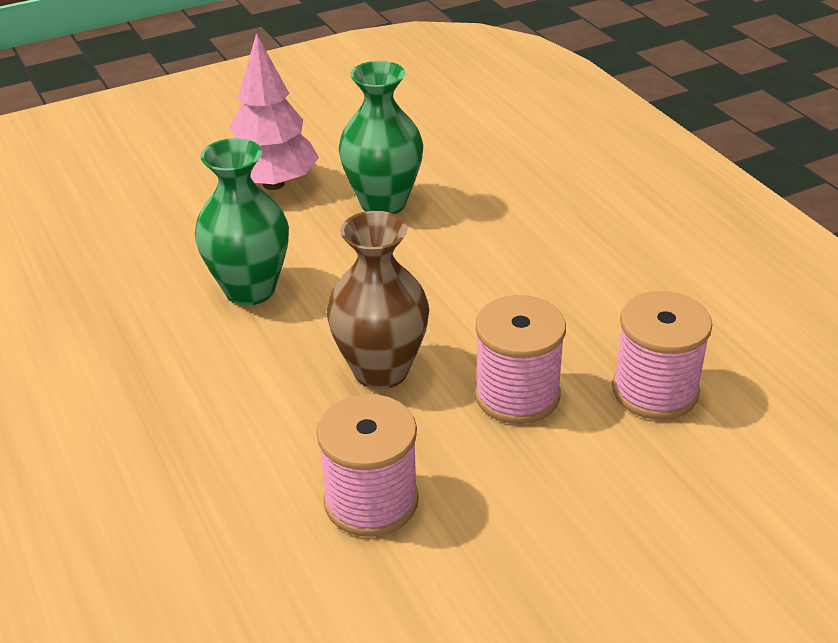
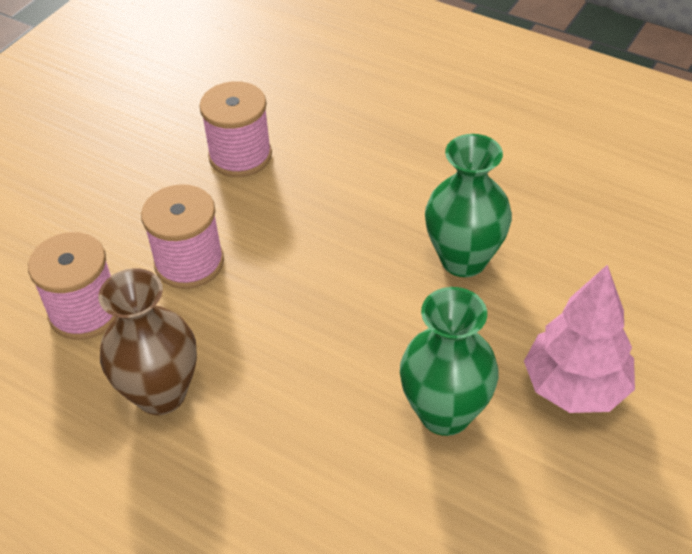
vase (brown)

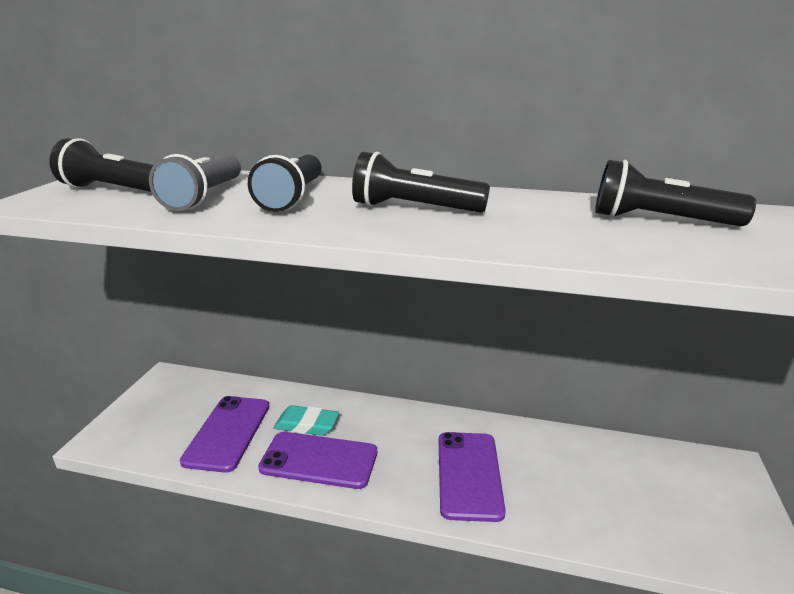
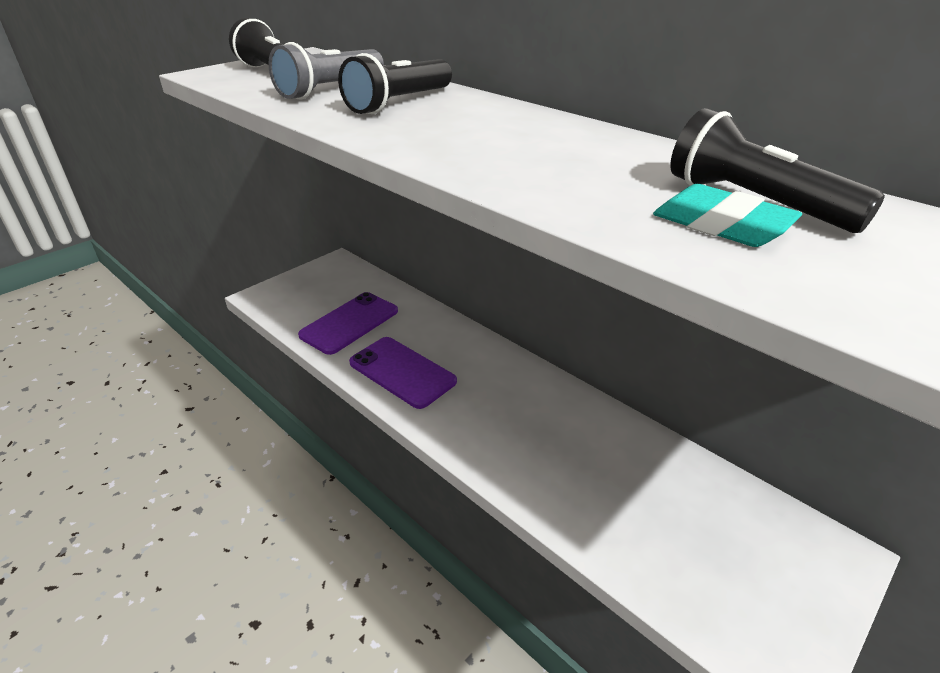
flashlight (black) (no. 3 from left in the first image)
phone (purple) (no. 3 from left in the first image)
eraser (turquoise)

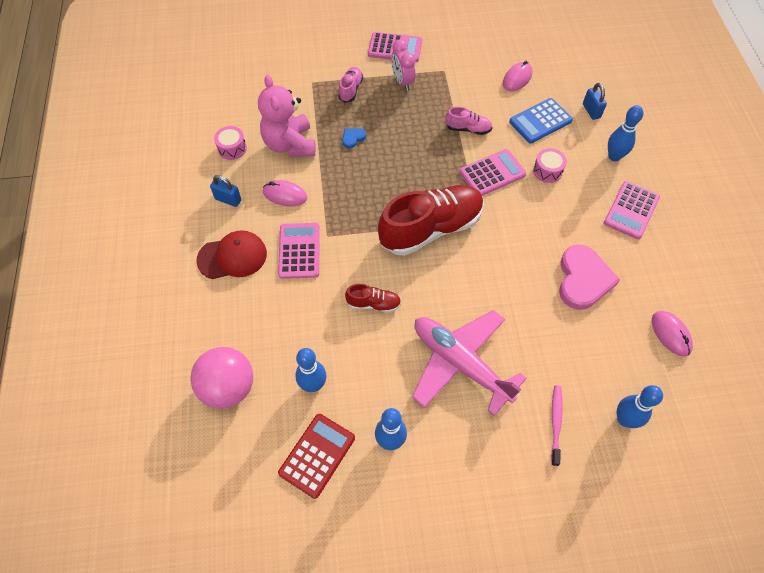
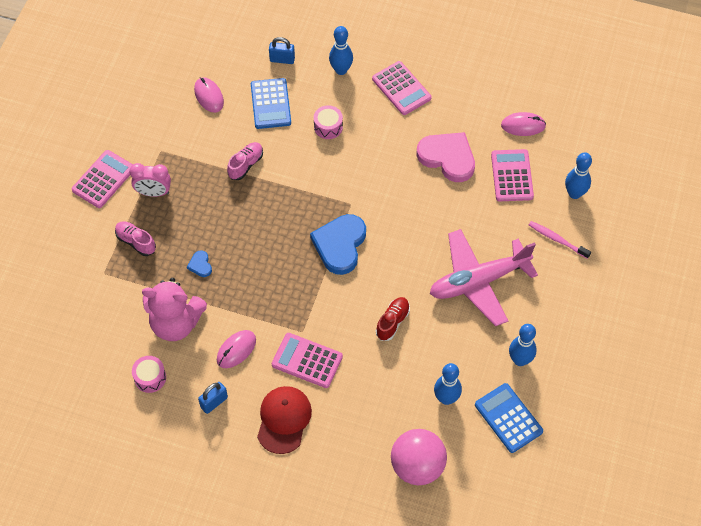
calculator (pink) (no. 4 from left)
heart (blue) (no. 2 from left)
calculator (blue) (no. 2 from left)

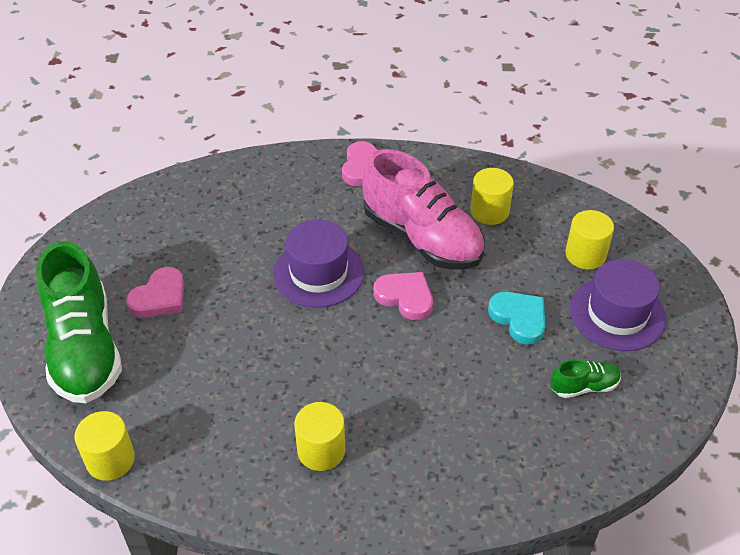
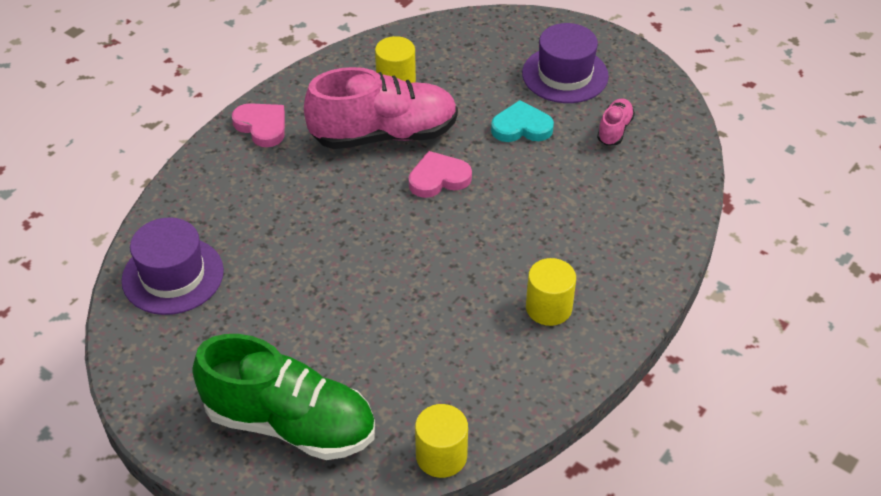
heart (pink) (no. 1 from left in the first image)
cylinder (yellow) (no. 4 from left in the first image)
hat (purple) (no. 1 from left)
shoe (pink) (no. 2 from left)

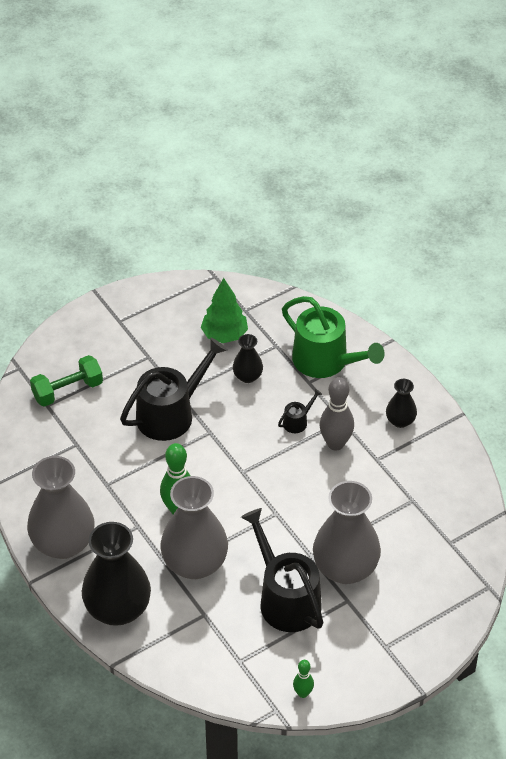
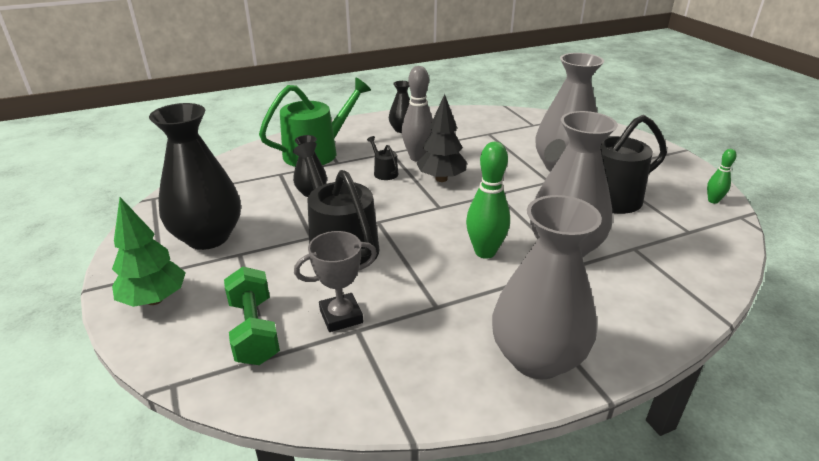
trophy (grey)
tree (black)
vase (black) (no. 1 from left)
tree (green)

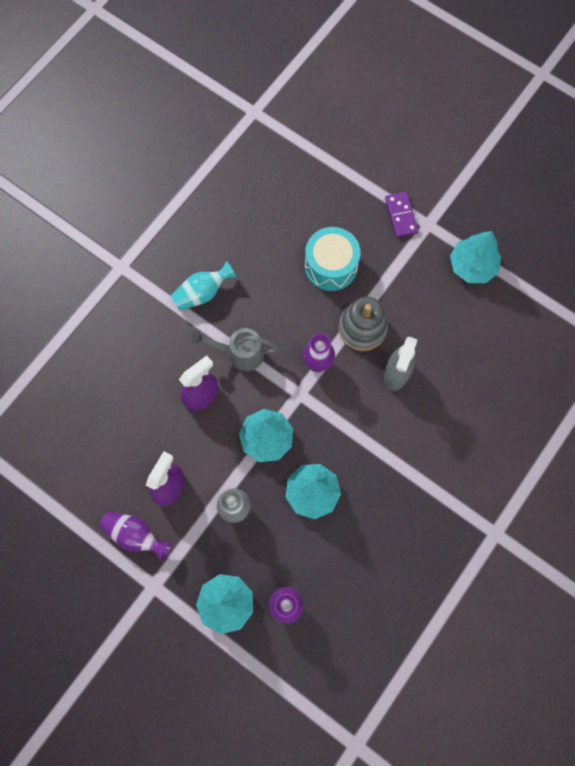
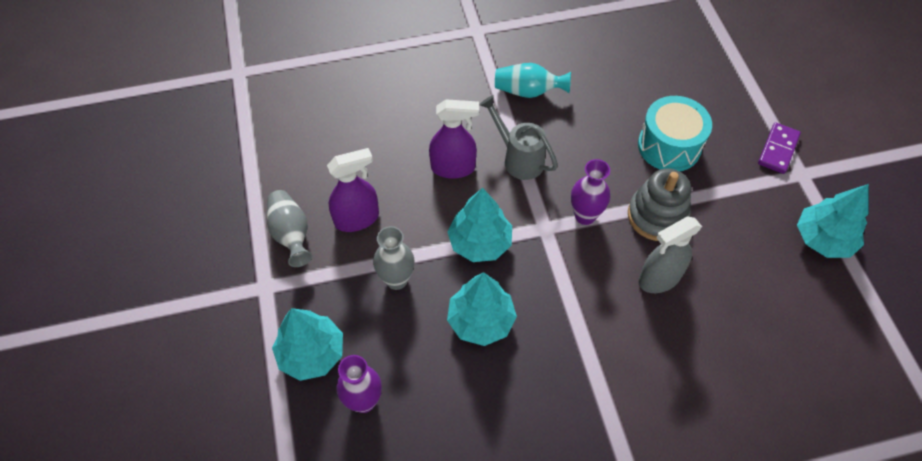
vase (grey) (no. 1 from left)

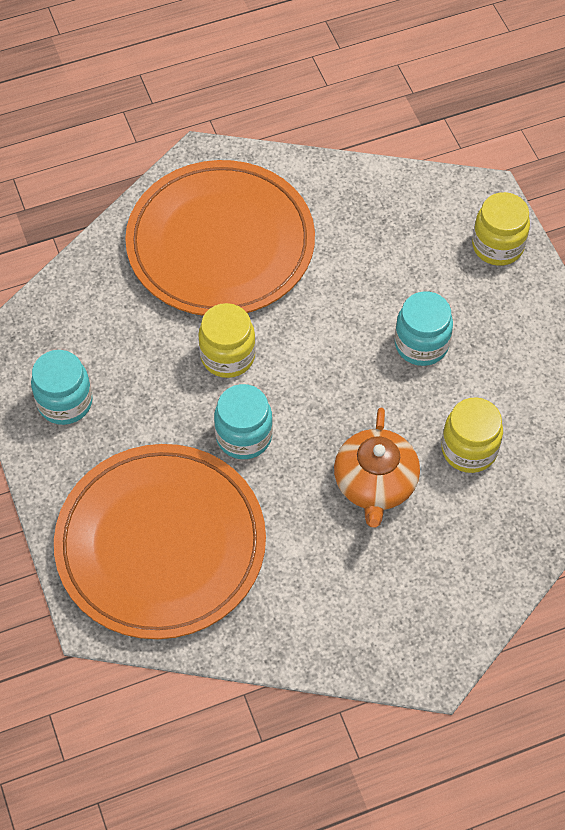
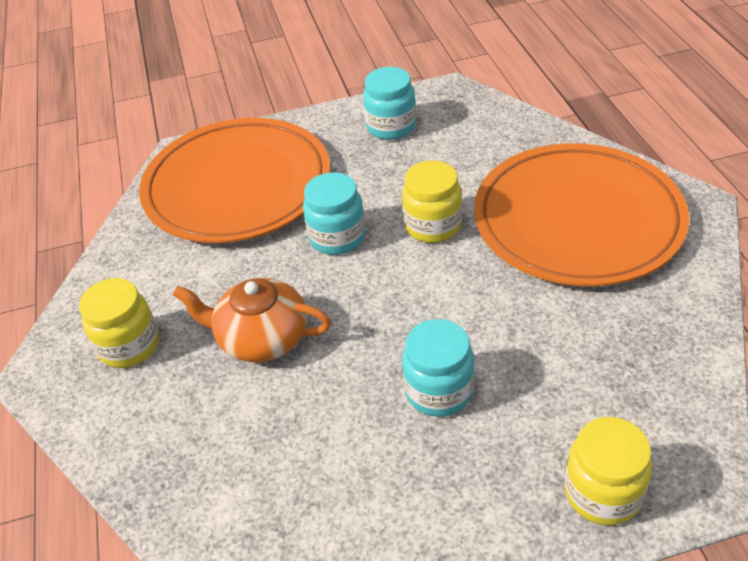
jar (yellow) (no. 1 from left)

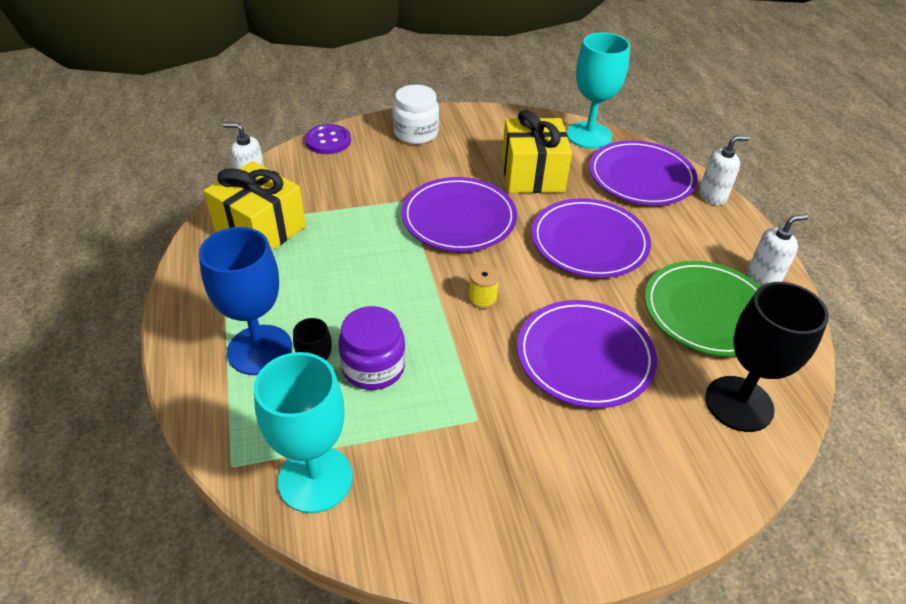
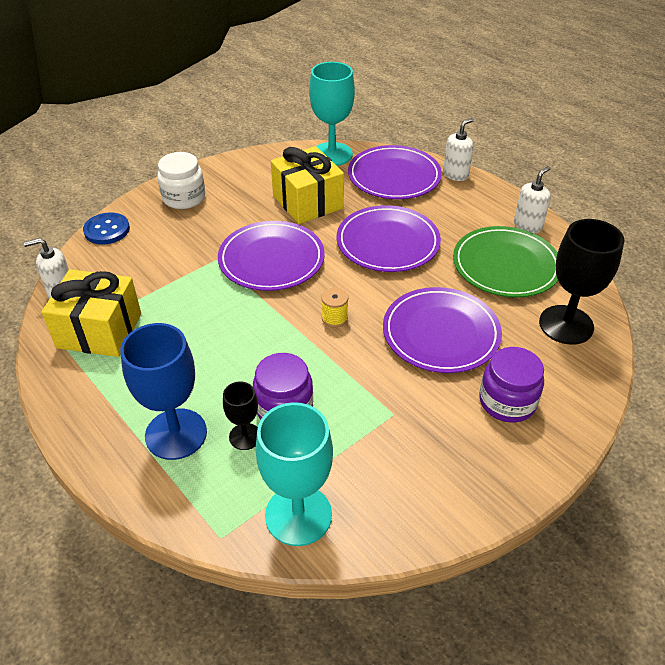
jar (purple) (no. 2 from left)
button (blue)

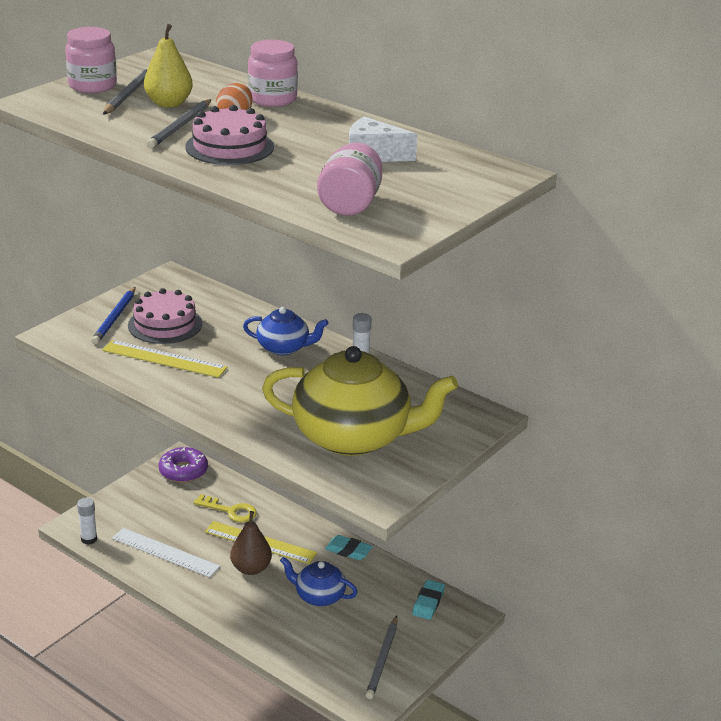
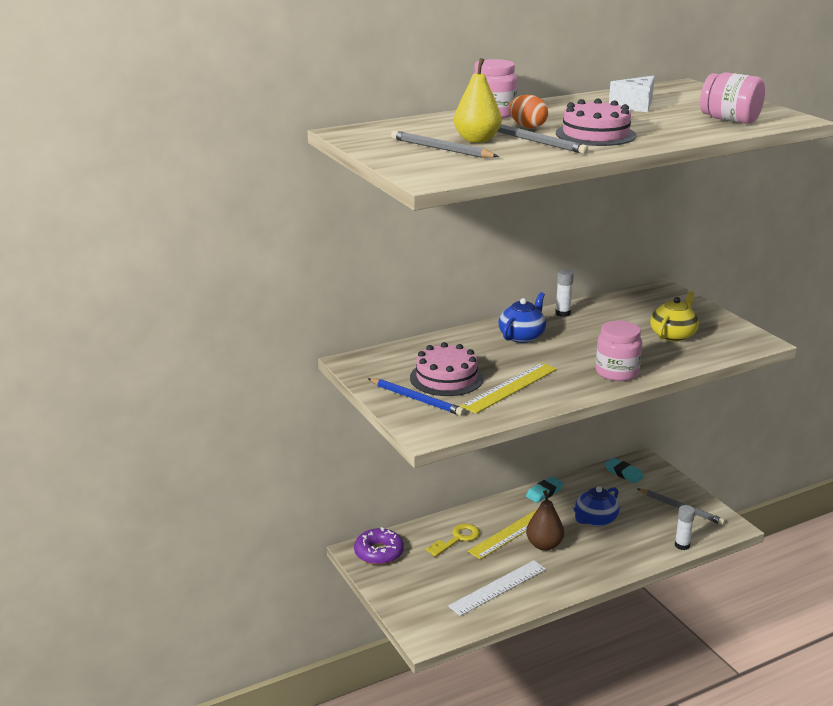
jar (pink) (no. 2 from left)
glue stick (white) (no. 2 from left)
teapot (yellow)

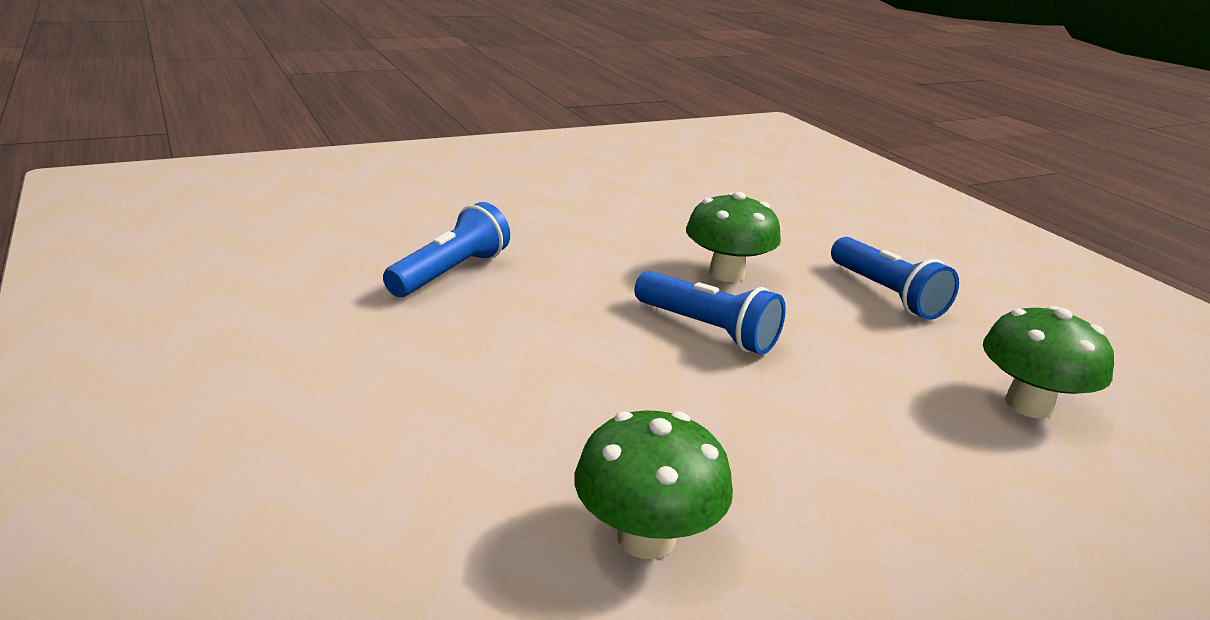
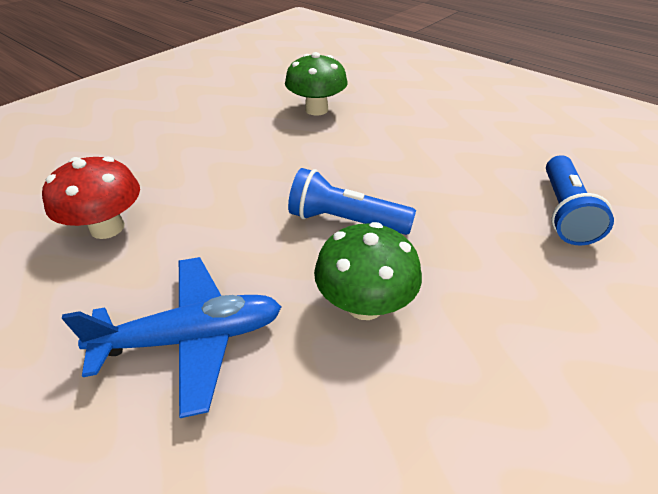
plane (blue)
mushroom (red)

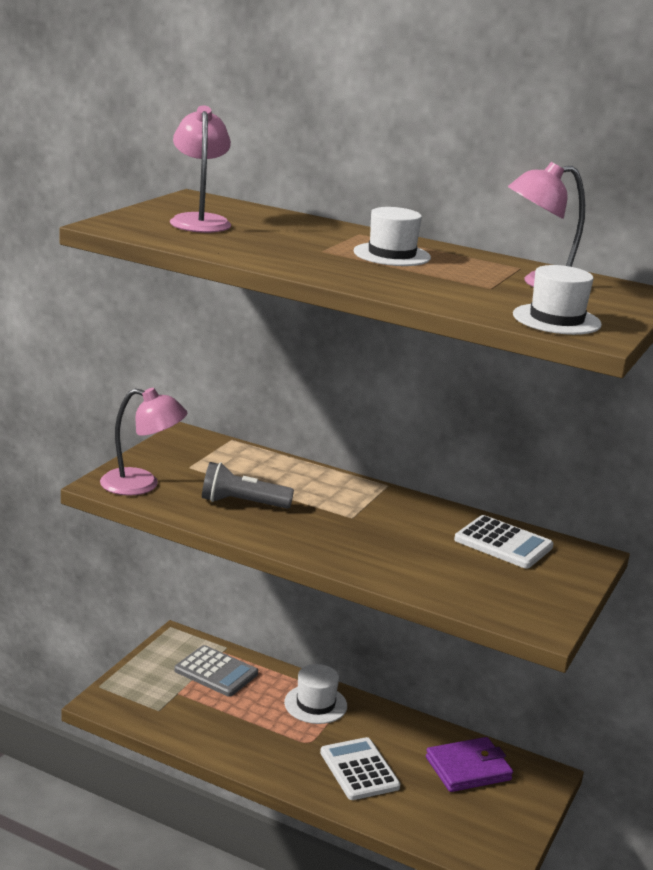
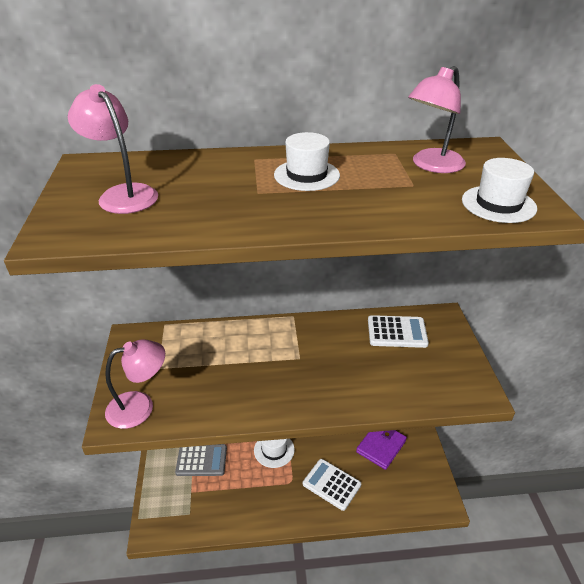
flashlight (grey)

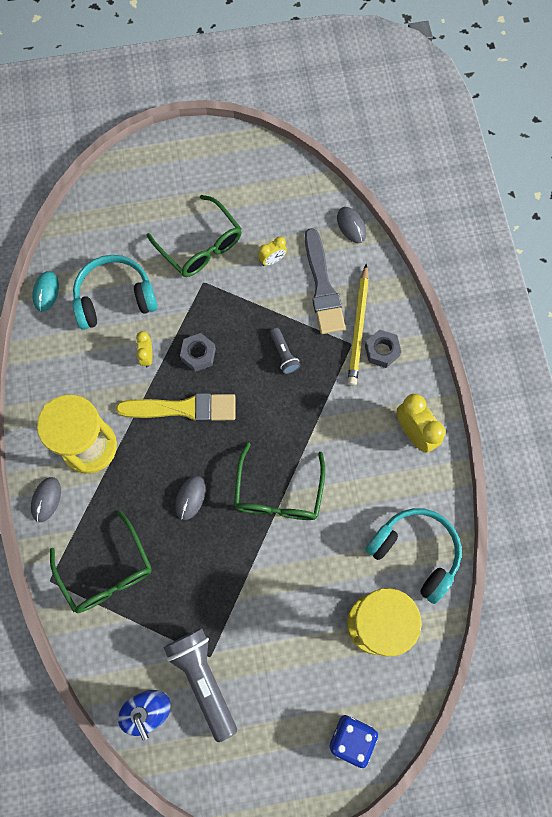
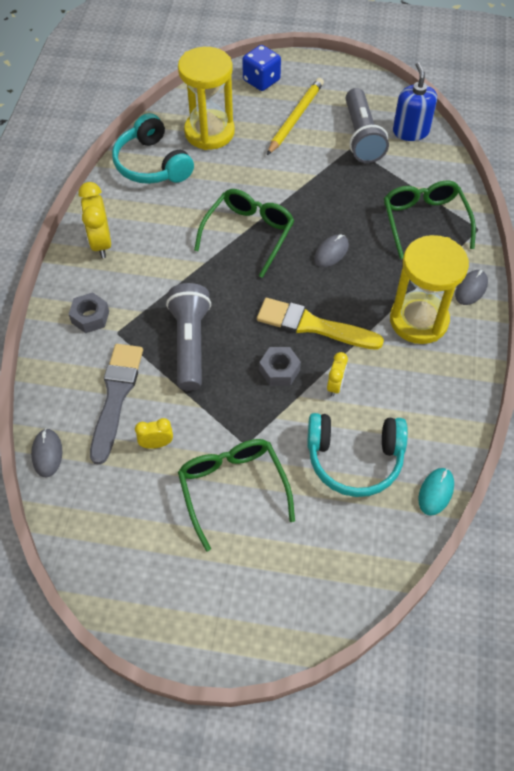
pencil (yellow)
flashlight (grey) (no. 1 from left)

